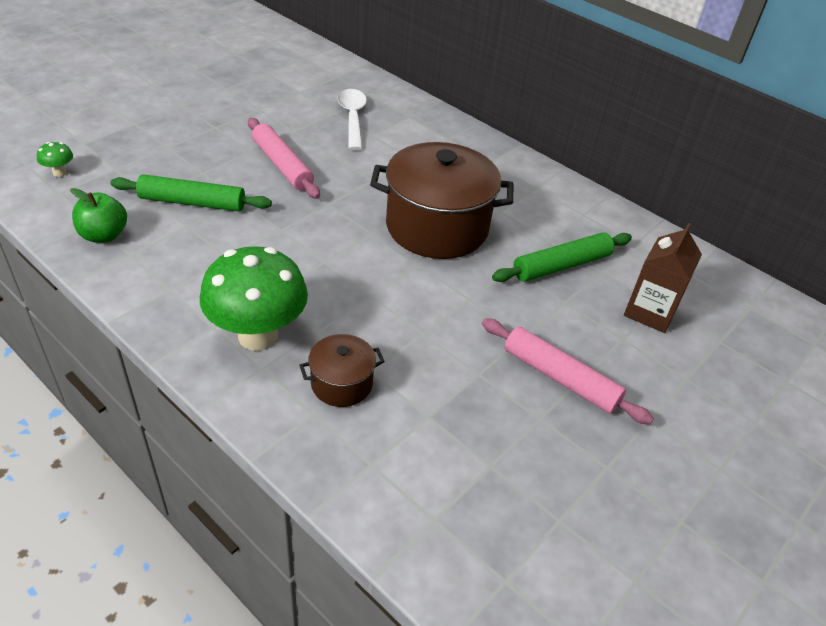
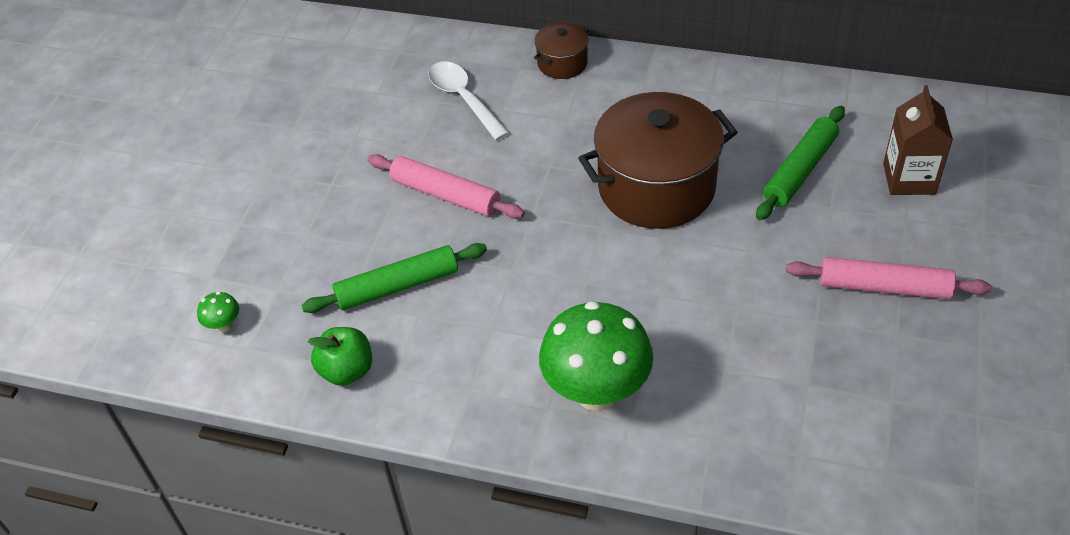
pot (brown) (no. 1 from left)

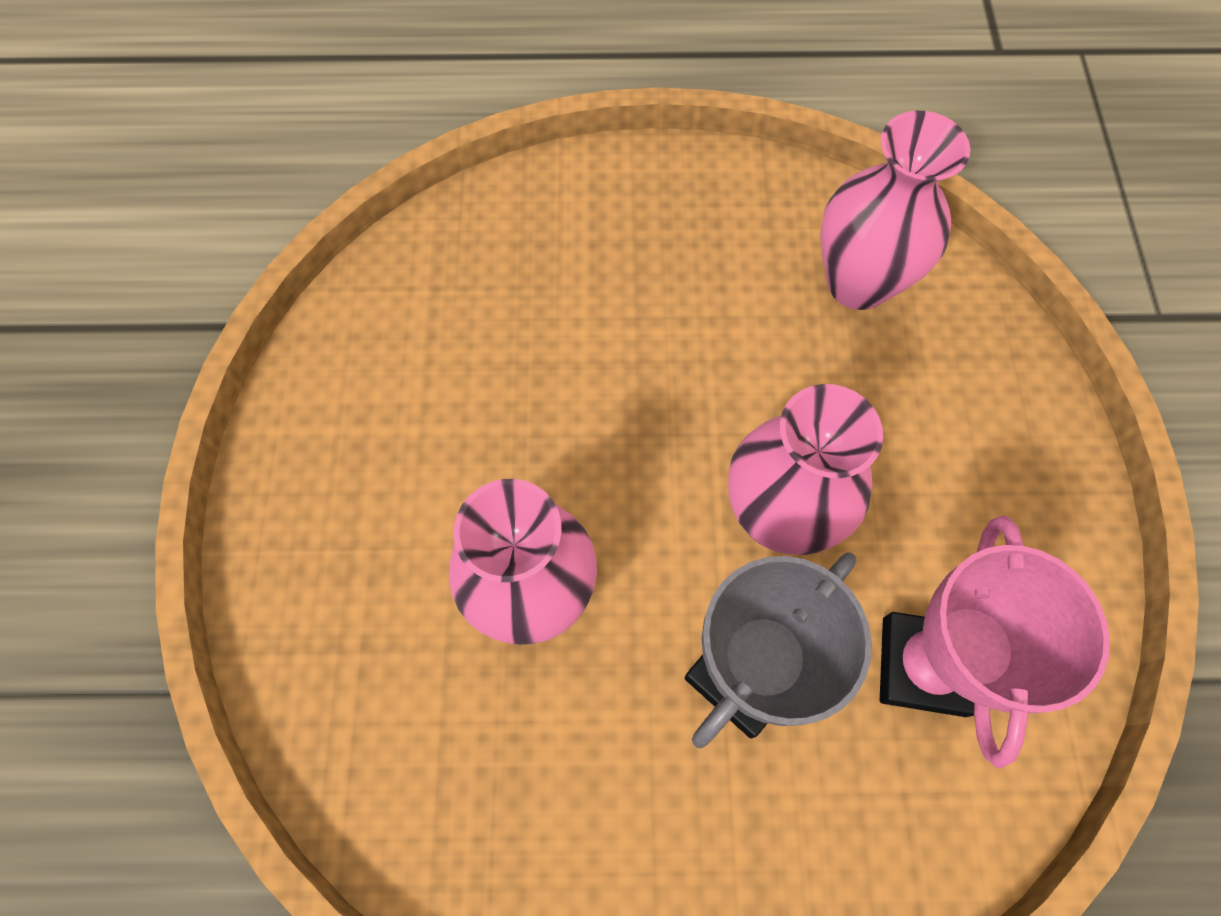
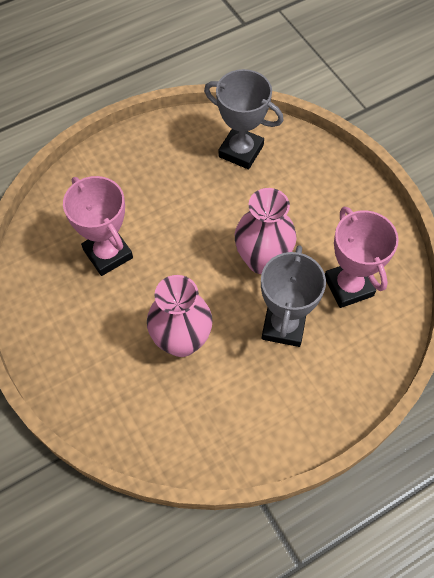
trophy (pink) (no. 1 from left)
trophy (grey) (no. 1 from left)

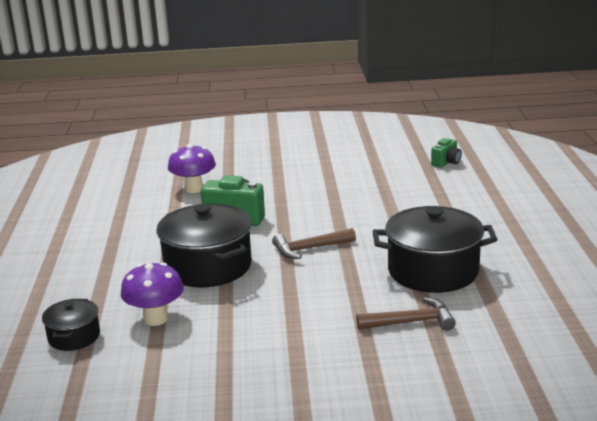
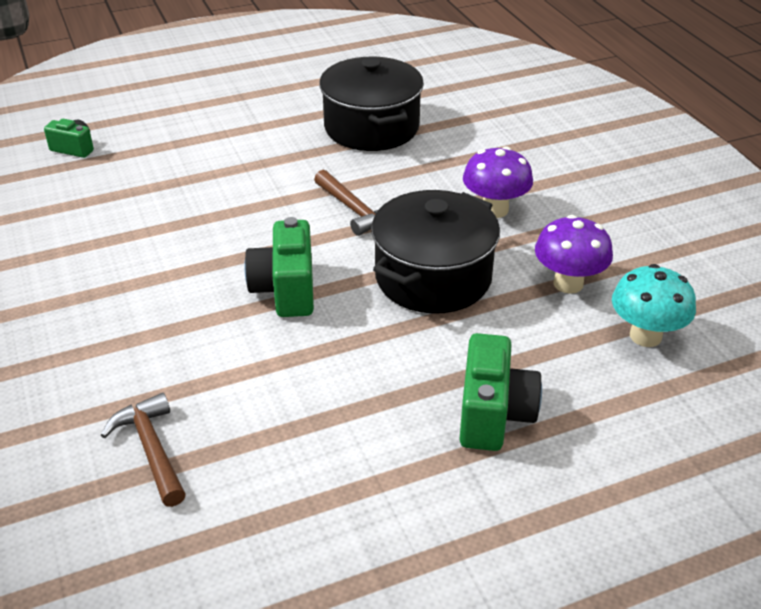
camera (green) (no. 3 from left)
mushroom (purple) (no. 1 from left)
hammer (brown) (no. 1 from left)
mushroom (turquoise)

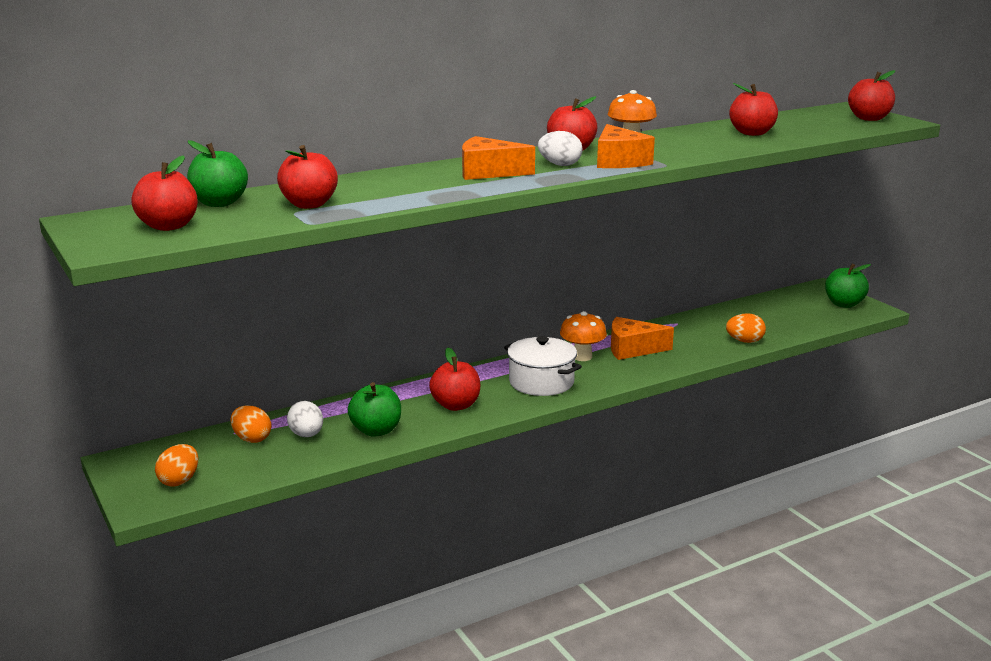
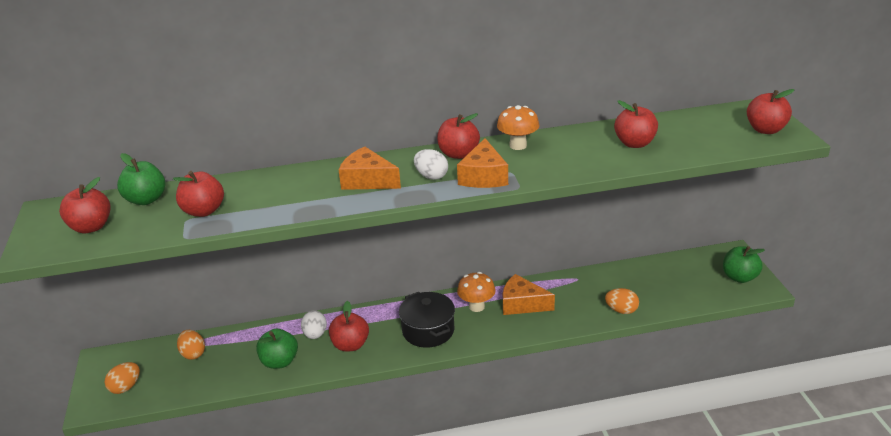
egg (white) (no. 1 from left)
pot (black)

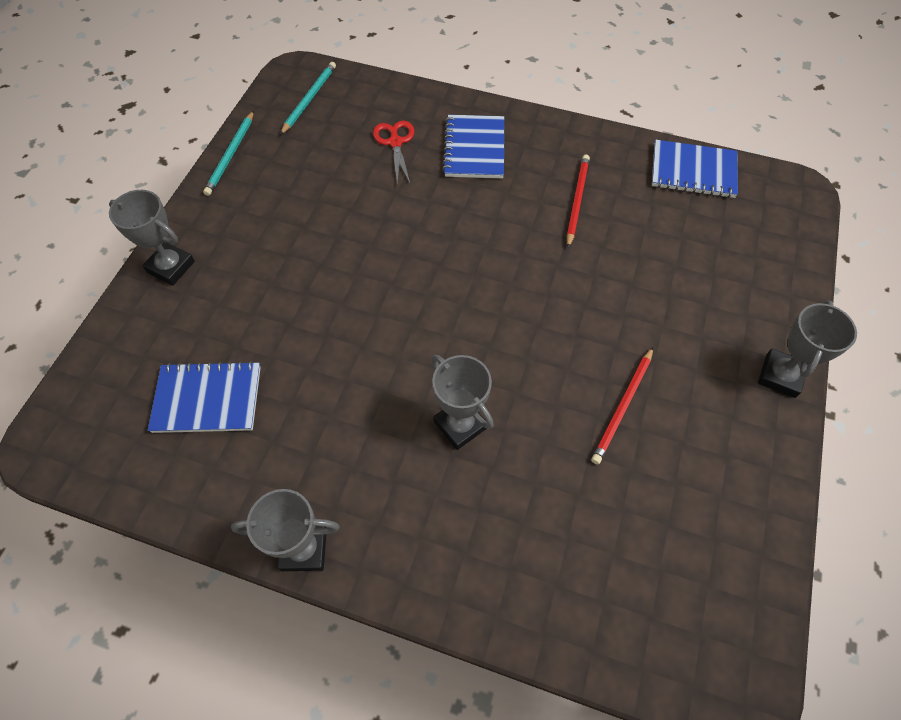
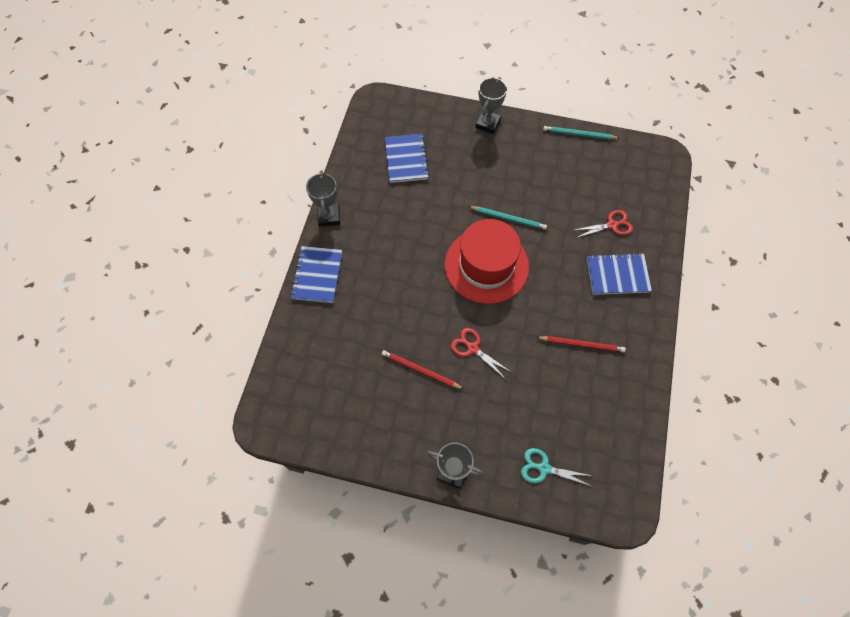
trophy (grey) (no. 3 from left in the first image)
hat (red)
scissors (red) (no. 1 from left)
scissors (turquoise)
pencil (turquoise) (no. 1 from left)
notebook (blue) (no. 1 from left)

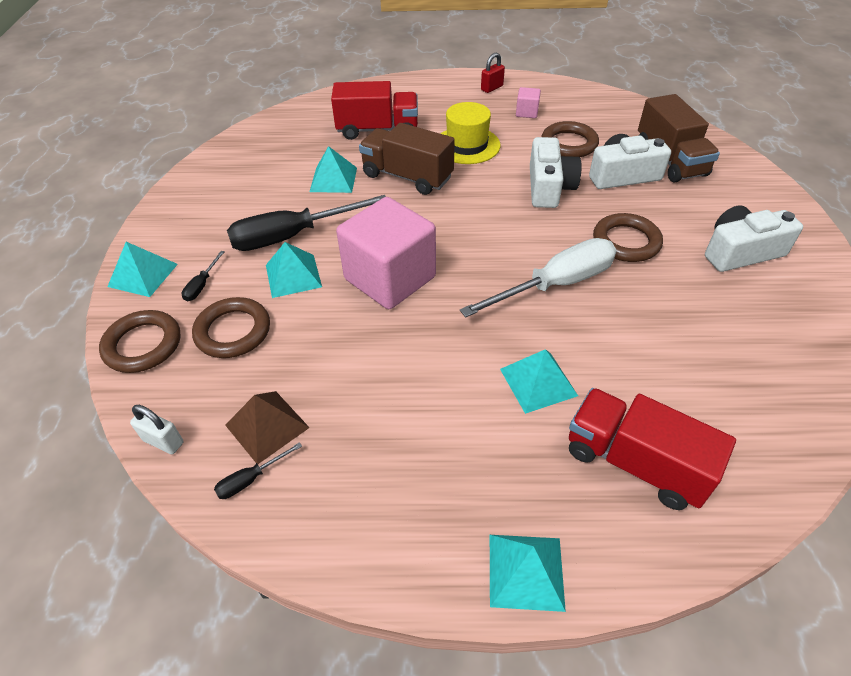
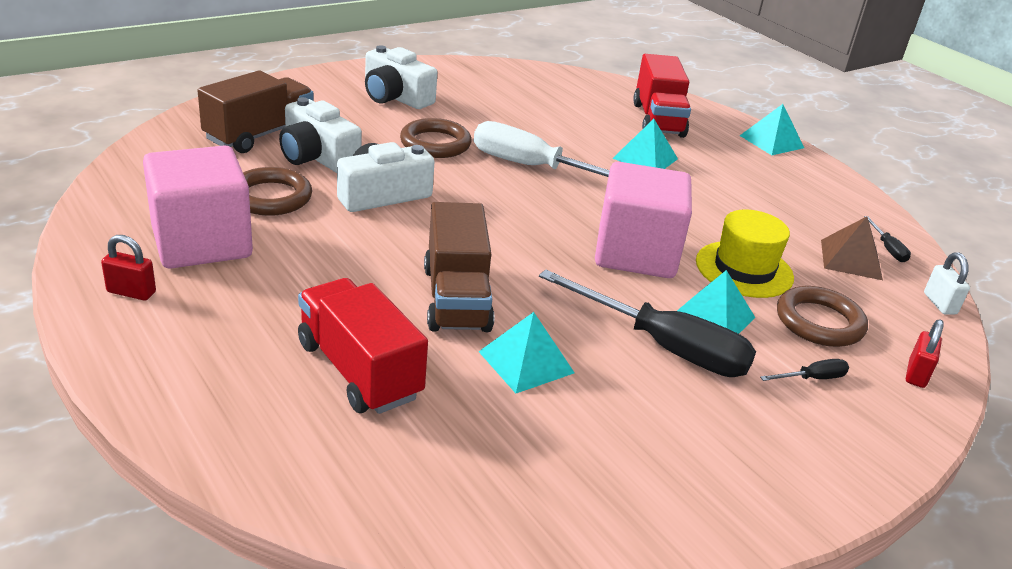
pyramid (turquoise) (no. 1 from left in the first image)
hat (yellow)
padlock (red) (no. 2 from left)
screwdriver (black) (no. 3 from left)
cube (pink) (no. 1 from left)

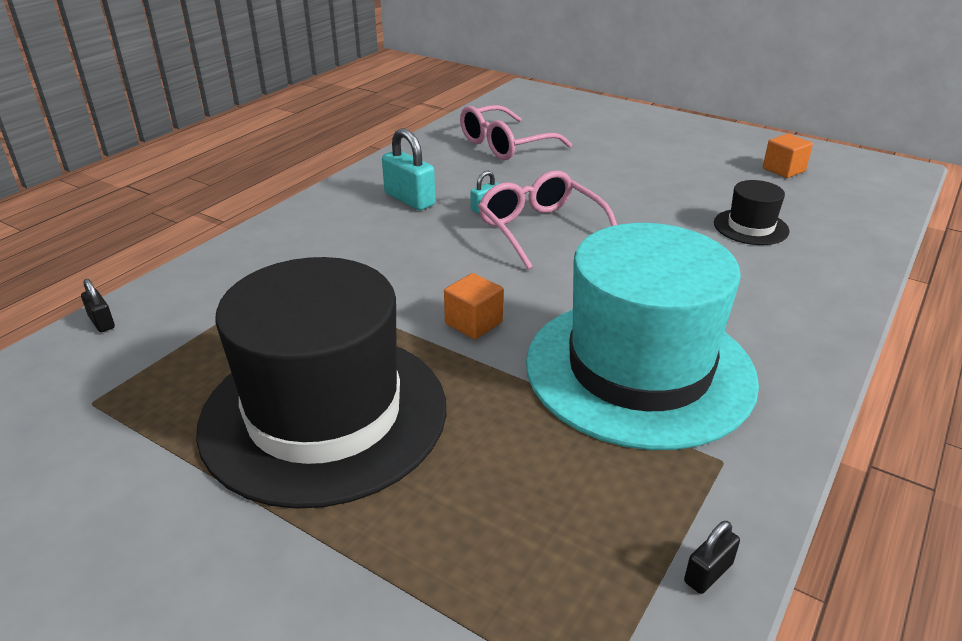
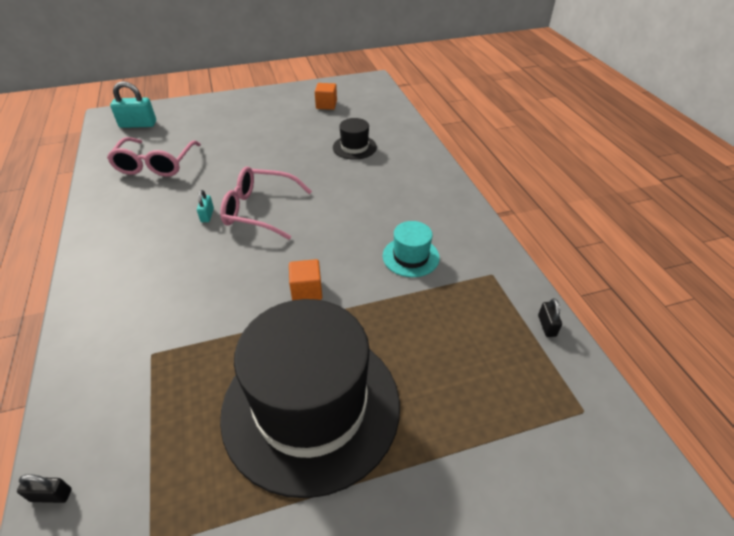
padlock (turquoise) (no. 1 from left)
hat (turquoise)

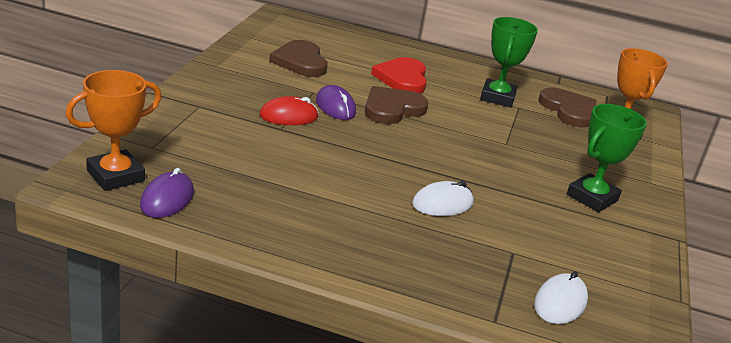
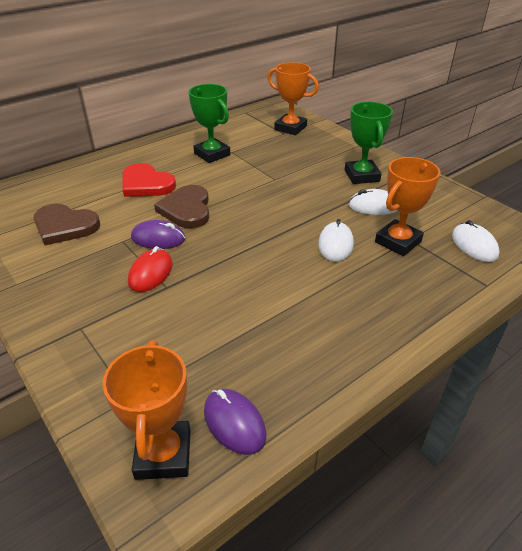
heart (brown) (no. 3 from left in the first image)
mouse (white) (no. 2 from left)
trophy (orange) (no. 3 from left)

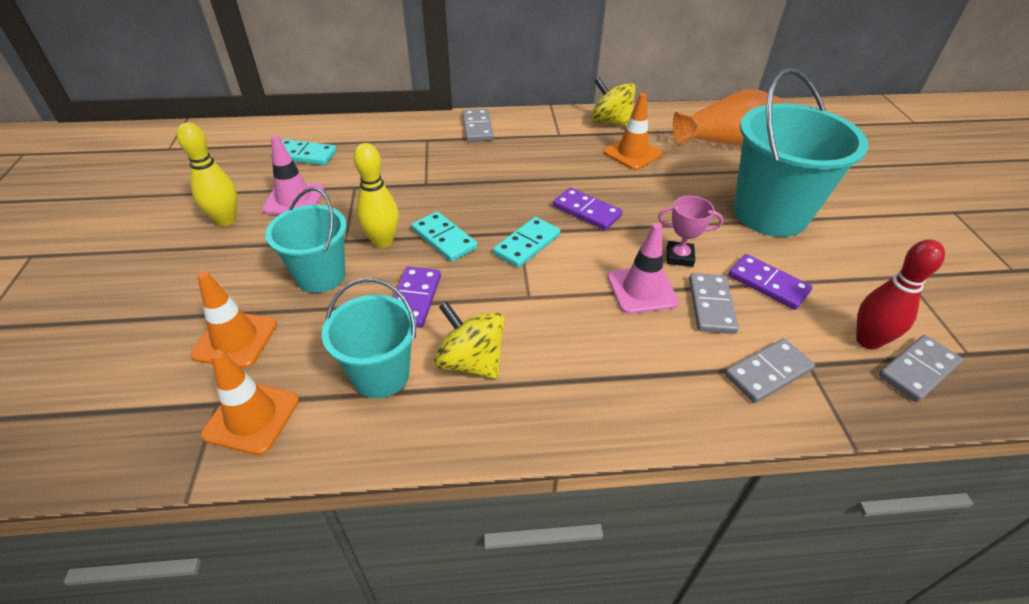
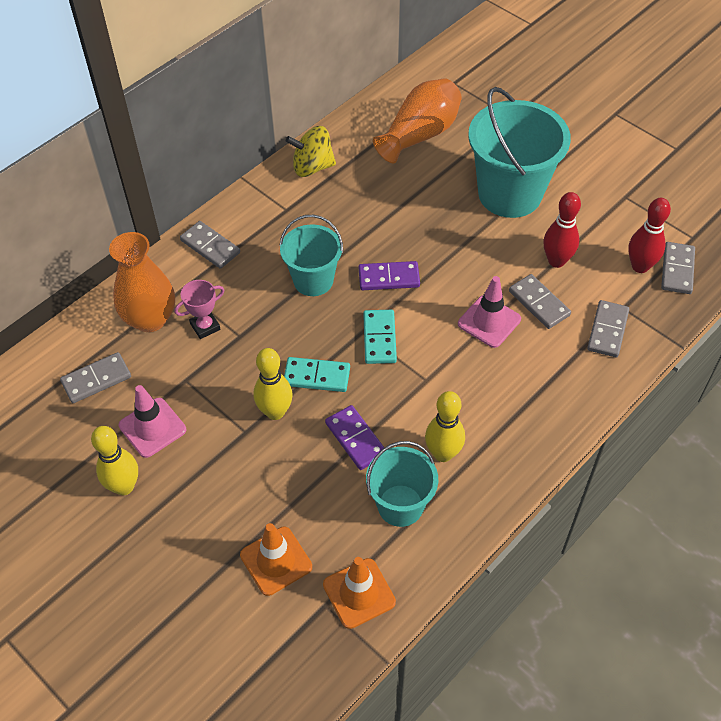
traffic cone (orange) (no. 3 from left in the first image)
vase (orange) (no. 1 from left)
bucket (turquoise) (no. 1 from left)
trophy (pink)
bowling pin (yellow) (no. 3 from left)
bowling pin (red) (no. 1 from left)
domino (grey) (no. 1 from left)

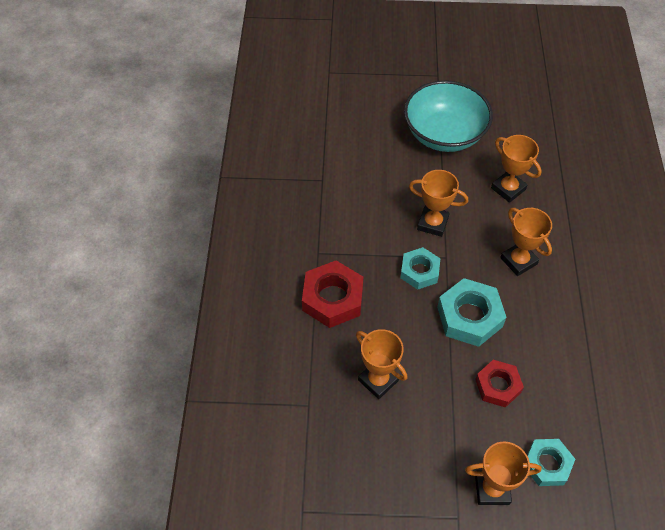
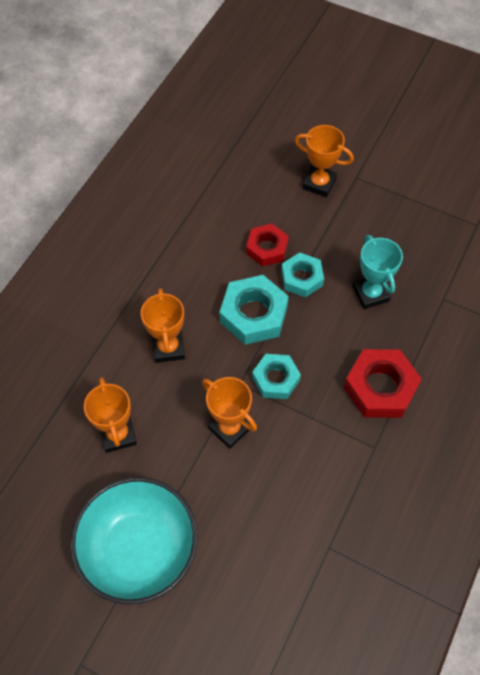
nut (turquoise) (no. 3 from left)
trophy (turquoise)

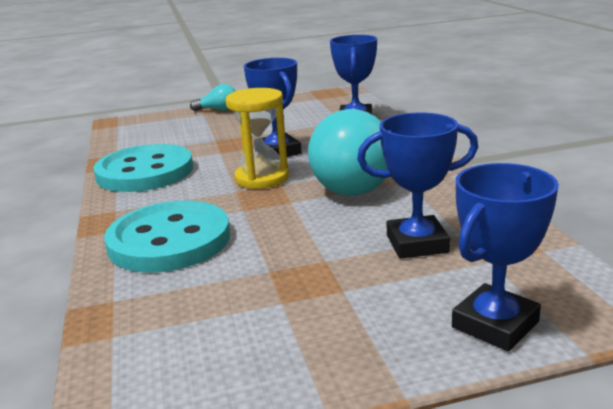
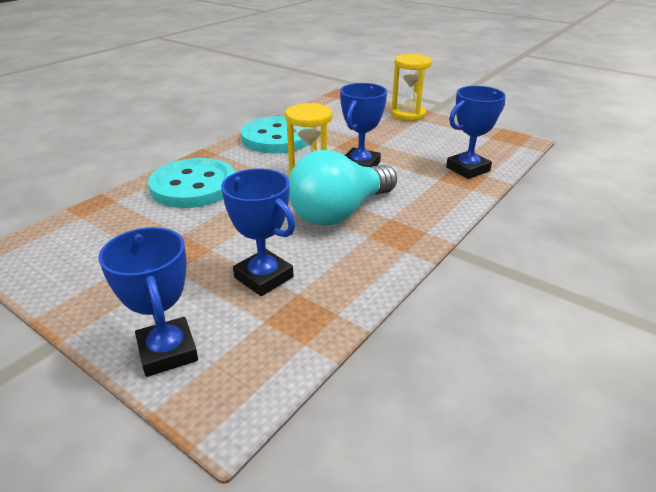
hourglass (yellow) (no. 2 from left)
trophy (blue) (no. 1 from left)

